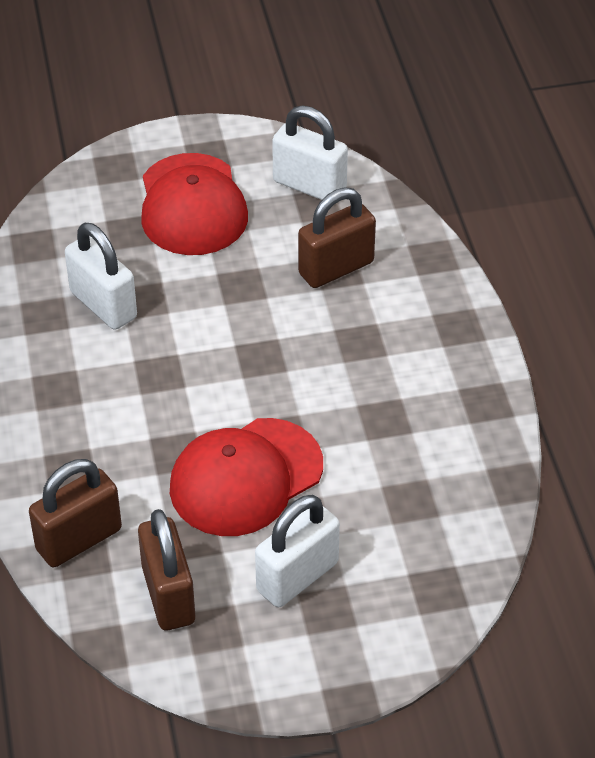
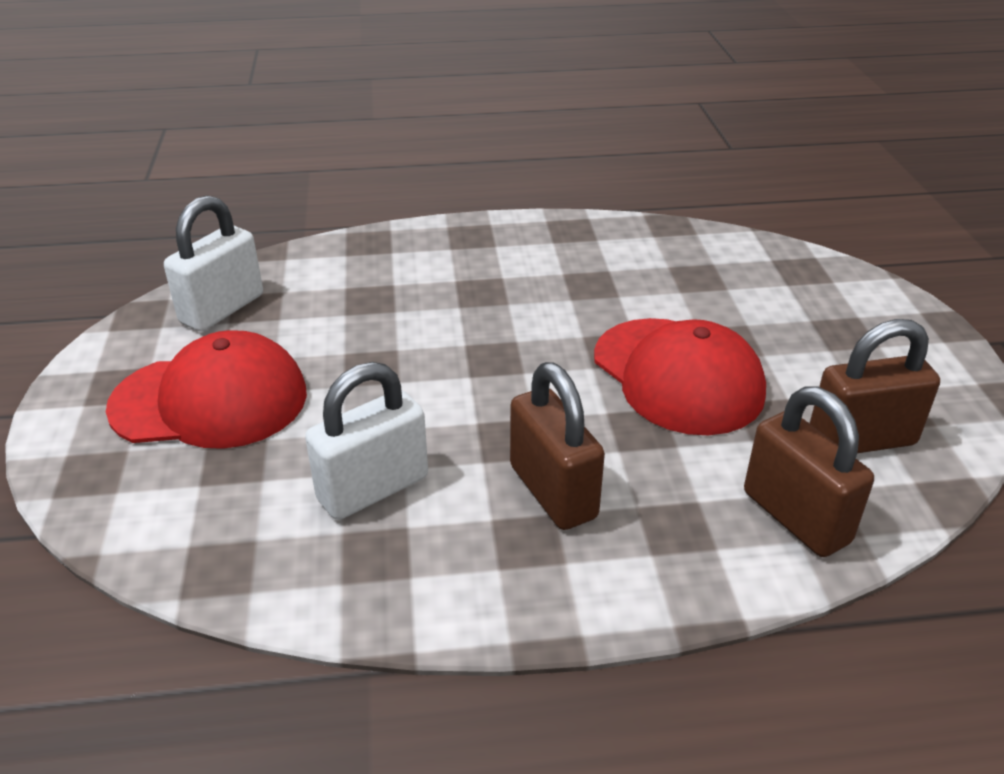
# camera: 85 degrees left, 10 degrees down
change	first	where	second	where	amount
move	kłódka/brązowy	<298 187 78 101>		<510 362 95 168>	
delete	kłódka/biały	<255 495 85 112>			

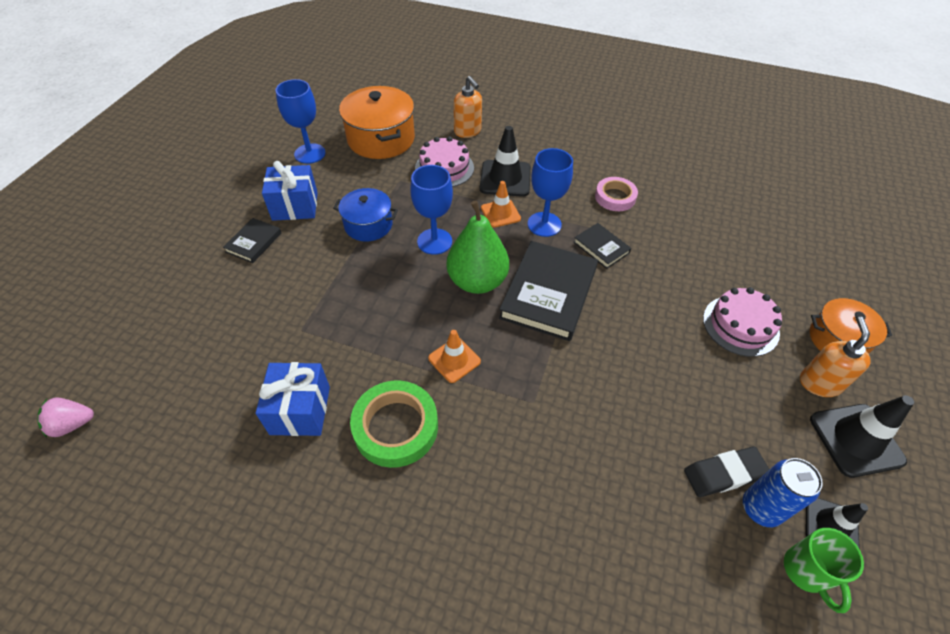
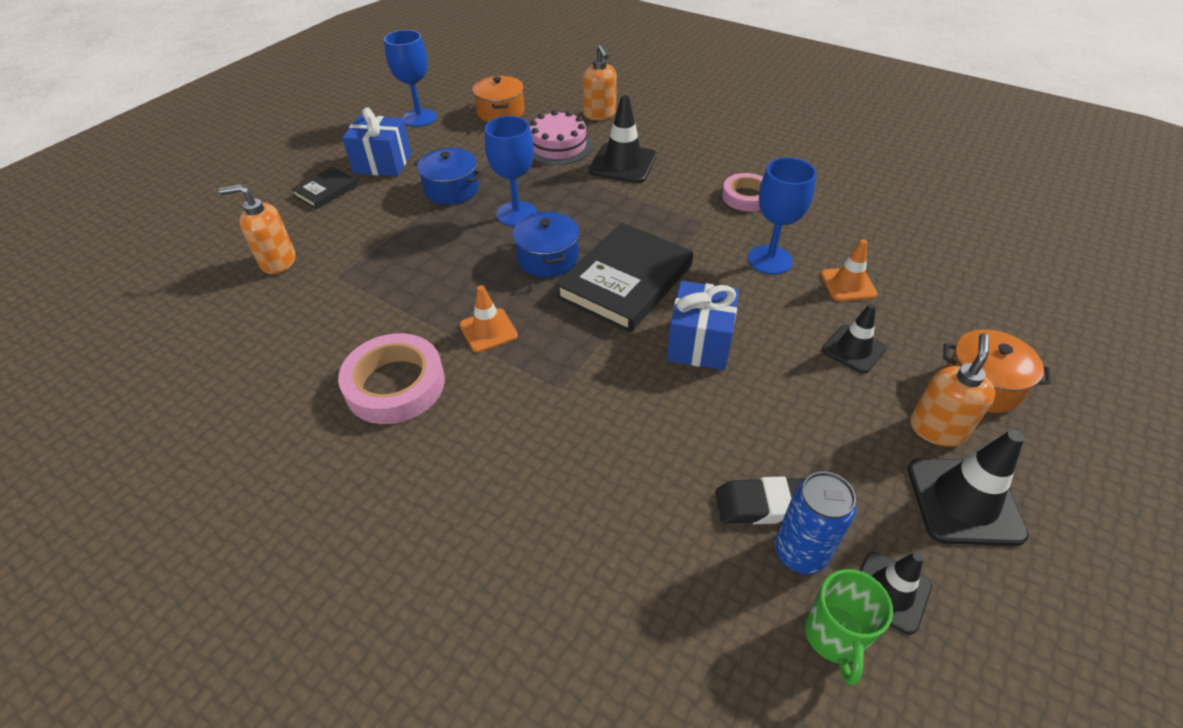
# camera: 15 degrees right, 5 degrees down
change	first	where	second	where	amount
insert			dozownik mydła/pomarańczowy	<219 184 76 90>	
recolor	taśma klejąca/zielony	<350 380 88 88>	taśma klejąca/różowy	<338 333 107 91>	
resize	garnek/pomarańczowy	<339 86 76 73>		<472 76 52 46>	x0.62
replace	gruszka/zielony	<447 200 62 94>	garnek/niebieski	<512 212 67 65>	
move	prezent/niebieski	<256 362 74 74>		<667 281 72 89>	
move	kielich/niebieski	<527 148 46 89>		<748 157 69 118>	
move	pachołek/pomarańczowy	<481 181 40 47>		<821 239 57 62>	
replace	tort/różowy	<703 287 79 70>	pachołek/czarny	<822 304 65 70>	
delete	truskawka/różowy	<38 397 56 41>			
delete	książka/czarny	<574 223 58 46>			

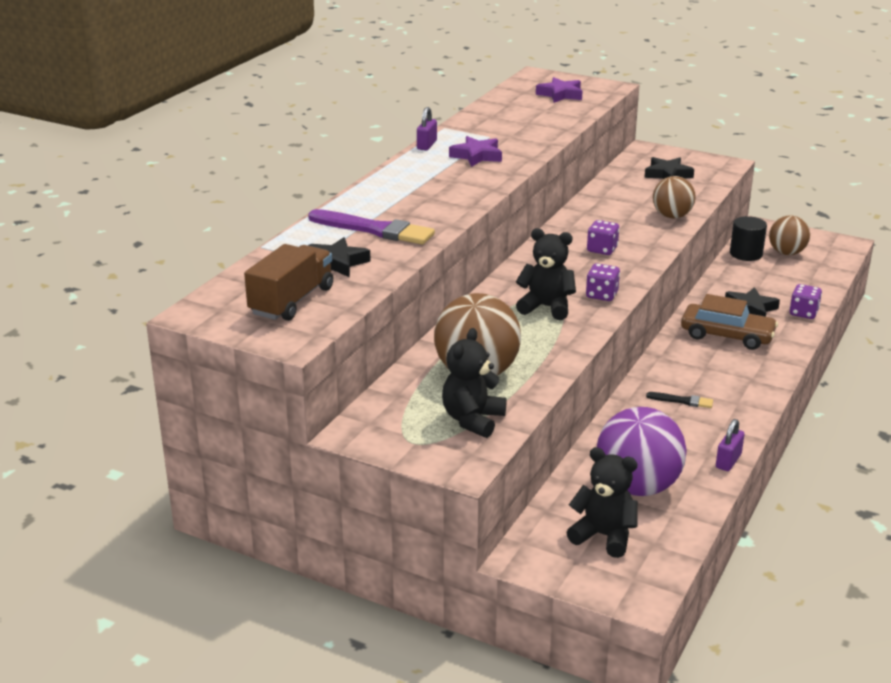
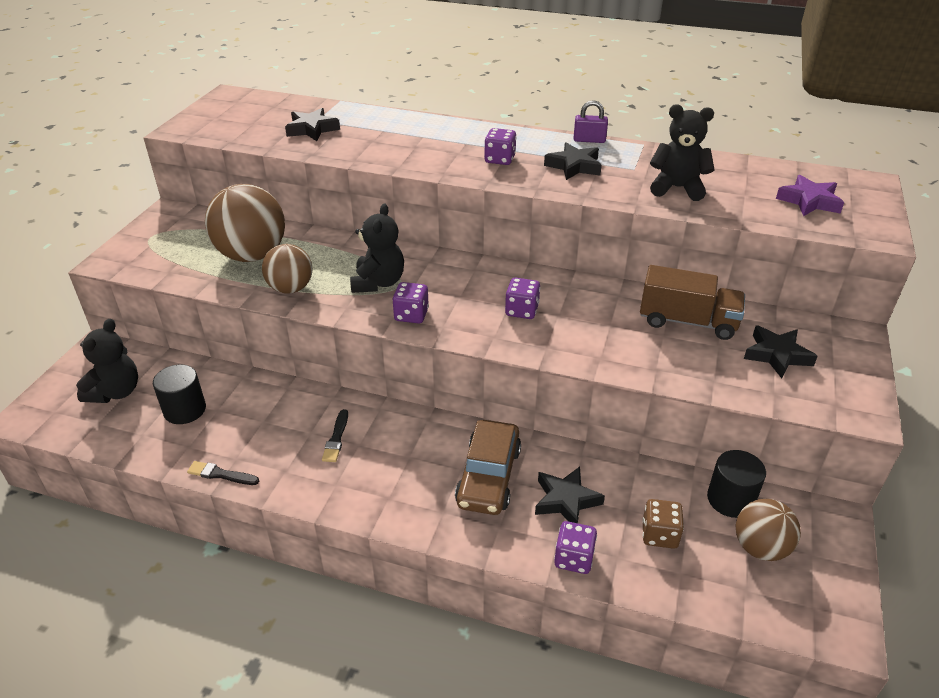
# camera: 80 degrees right, 10 degrees up
change	first	where	second	where	amount
replace	piłka/fioletowy	<597 407 90 89>	walec/czarny	<153 365 53 59>	
replace	kłódka/fioletowy	<716 419 28 52>	pędzel/czarny	<187 461 72 24>	
move	piłka/brązowy	<653 176 43 42>		<262 244 50 49>	
insert			kostka do gry/fioletowy	<484 128 32 37>	
recolor	gwiazda/fioletowy	<449 136 53 31>	gwiazda/czarny	<544 142 58 38>	
move	ciężarówka/brązowy	<244 244 89 77>		<640 265 105 75>	
insert			kostka do gry/brązowy	<642 499 42 50>	
move	miś/czarny	<442 328 65 110>		<650 104 65 97>	
delete	pędzel/fioletowy	<308 209 127 35>			

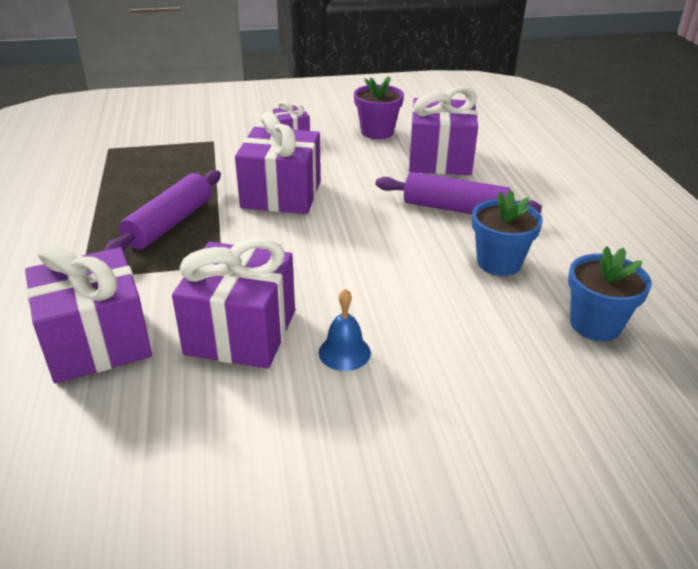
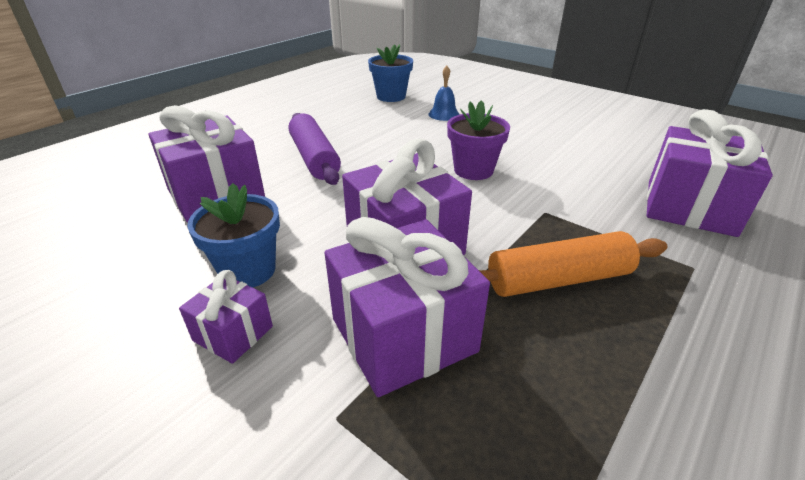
# camera: 130 degrees left, 0 degrees up
change	first	where	second	where	amount
move	doniczka/niebieski	<472 190 71 86>		<187 183 93 105>	
move	prezent/fioletowy	<172 237 123 132>		<325 217 165 180>	
move	dzwonek/niebieski	<319 289 52 82>		<429 66 31 55>	
move	doniczka/fioletowy	<354 76 50 63>		<447 100 63 80>	
recolor	wałek do ciasta/fioletowy	<104 170 117 81>	wałek do ciasta/pomarańczowy	<479 231 188 66>	

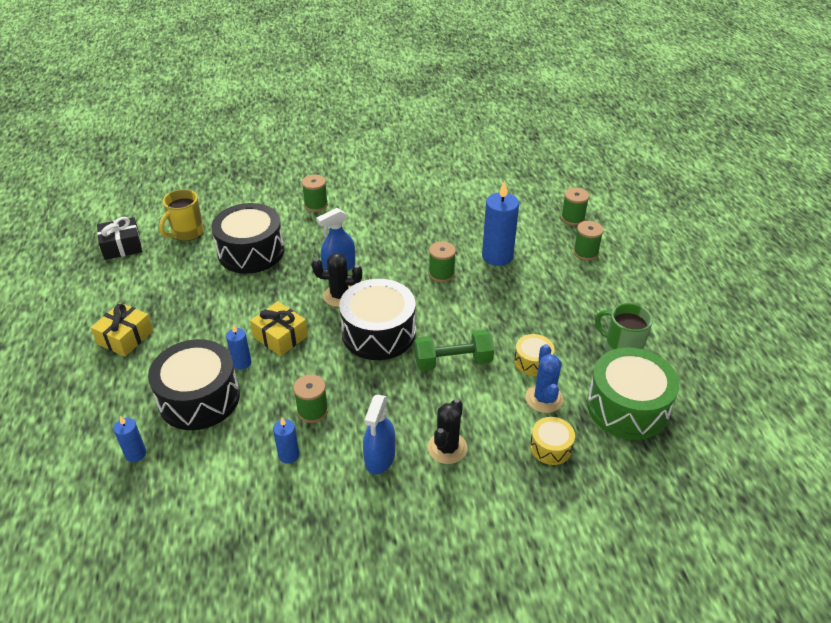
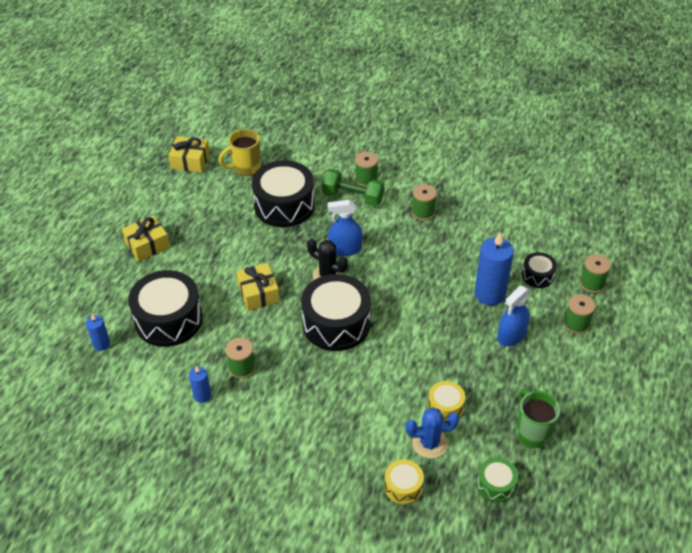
# camera: 30 degrees right, 5 degrees up
change	first	where	second	where	amount
recolor	prezent/czarny	<97 217 45 43>	prezent/żółty	<168 136 42 37>	
move	hantel/zielony	<415 330 79 41>		<322 169 62 37>	
rotate	kaktus/niebieski	<525 344 38 69>		<406 407 53 52>	60 degrees clockwise
move	szpulka/zielony	<429 241 27 41>		<412 184 25 37>	
resize	bęben/zielony	<587 347 92 93>		<477 458 41 44>	x0.49
move	spryskiwacz/niebieski	<363 395 33 79>		<497 285 34 62>	
insert			bęben/czarny	<522 252 35 36>	
delete	świeca/niebieski	<226 324 25 45>			
delete	kaktus/czarny	<427 399 41 65>			

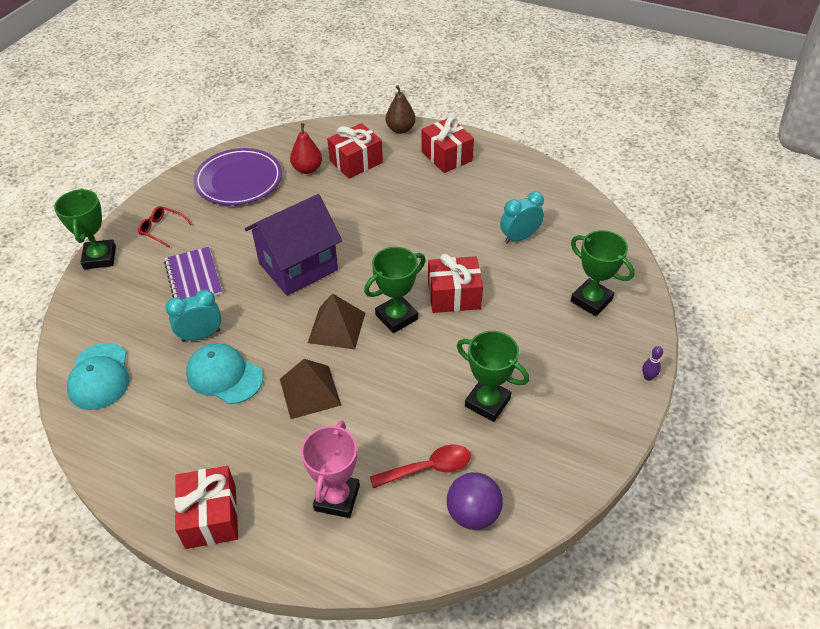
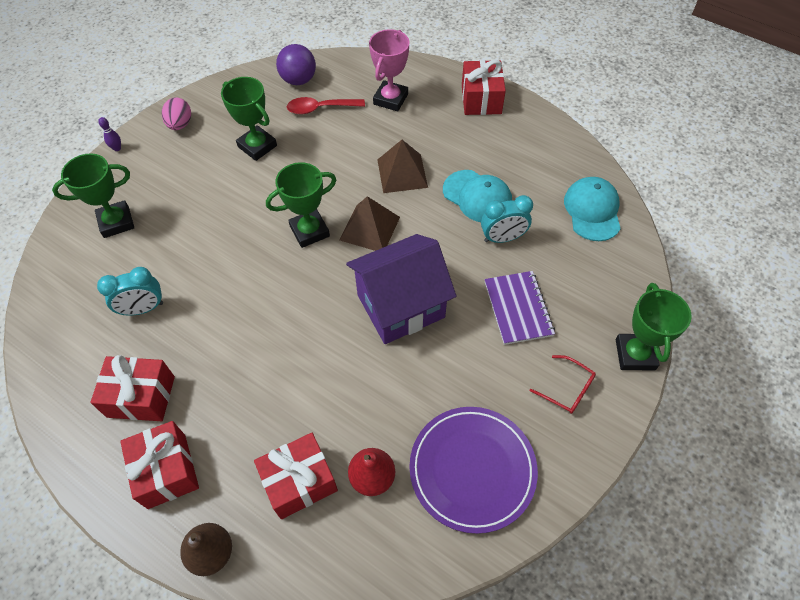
# camera: 170 degrees left, 10 degrees up
change	first	where	second	where	amount
rotate	puchar/zielony	<571 230 64 86>		<52 153 82 85>	75 degrees counterclockwise
move	prezent/czerwony	<428 254 55 59>		<90 355 85 66>	
insert			jajko/różowy	<162 97 29 33>	

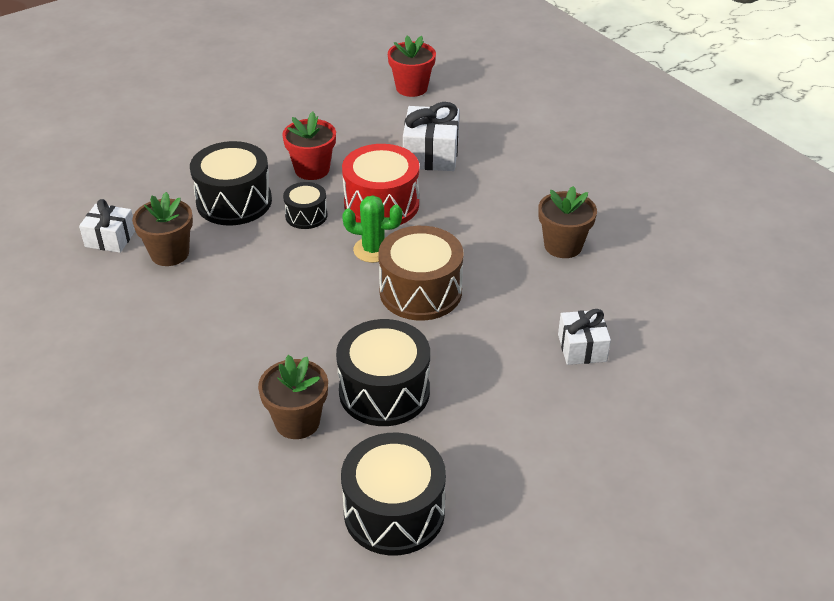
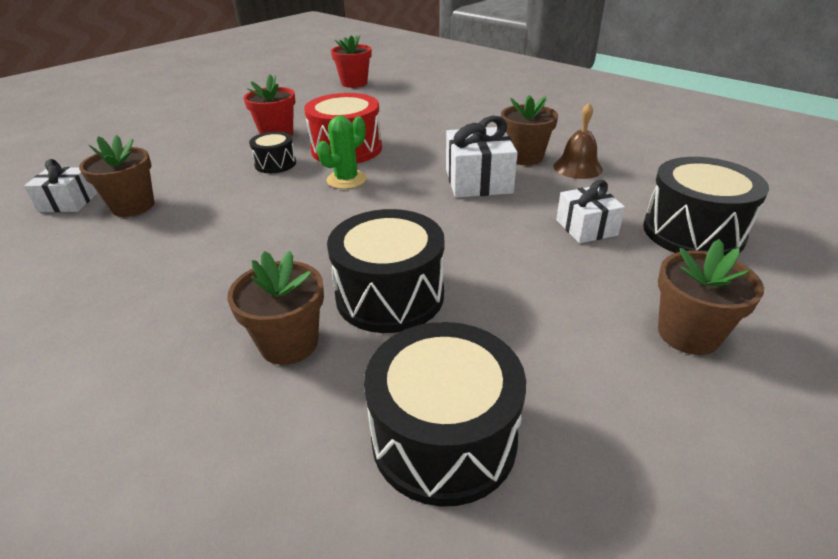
# camera: 10 degrees left, 5 degrees down
change	first	where	second	where	amount
rotate	kaktus/zielony	<342 195 60 68>		<317 116 50 73>	45 degrees counterclockwise
move	prezent/biały	<403 102 56 69>		<446 115 72 83>	
insert			dzwonek/brązowy	<553 103 50 76>	
move	bęben/czarny	<190 141 82 85>		<643 157 126 99>	
insert			doniczka/brązowy	<658 239 106 116>	
delete	bęben/brązowy	<378 226 85 94>			

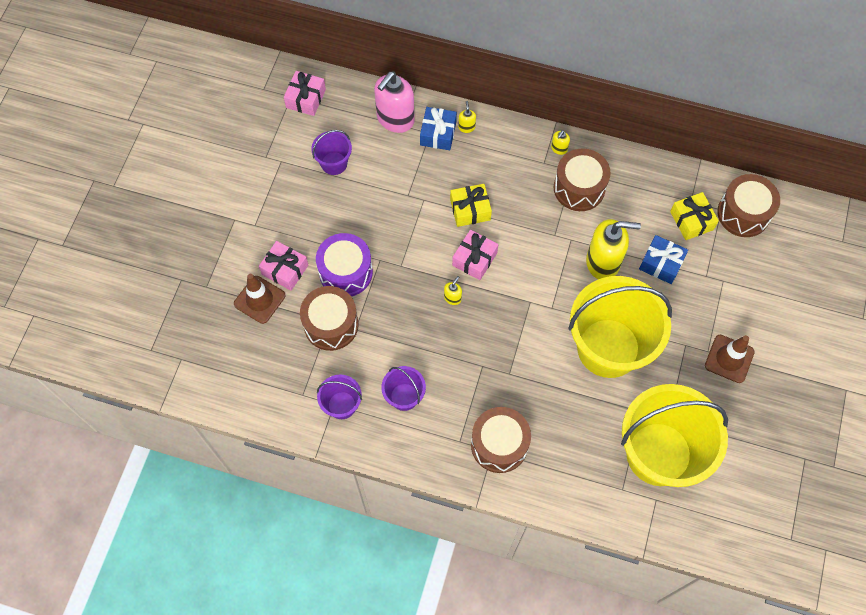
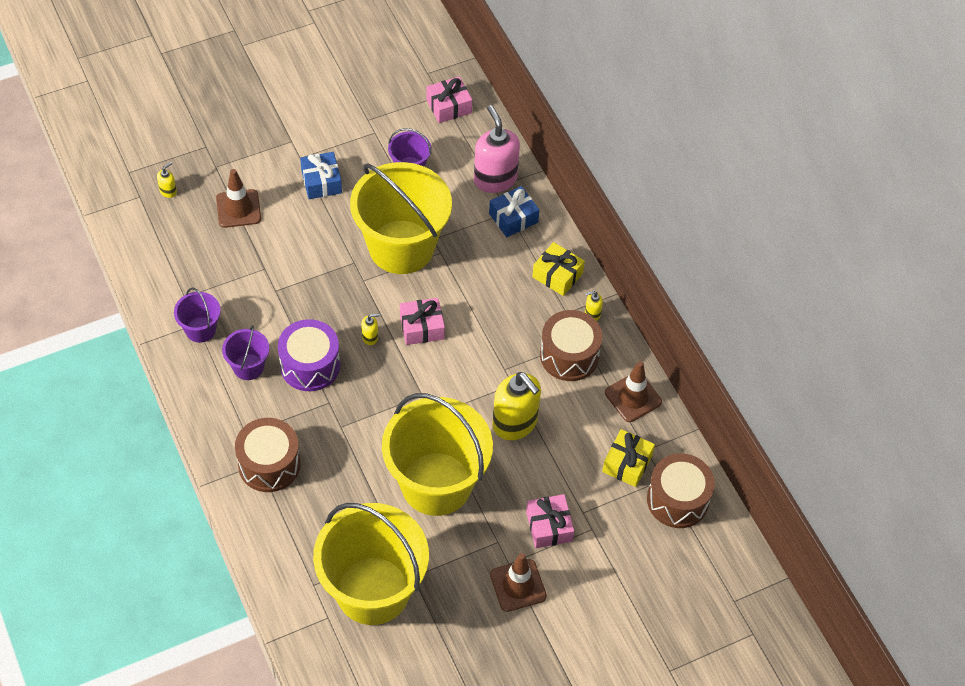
# camera: 45 degrees right, 10 degrees down
change	first	where	second	where	amount
move	dozownik mydła/żółty	<458 101 18 32>		<157 162 20 36>	
move	bęben/fioletowy	<316 233 57 63>		<278 319 62 72>	
move	prezent/niebieski	<639 235 49 49>		<300 152 42 47>	
insert			wiadro/żółty	<350 162 102 112>	
rotate	dozownik mydła/różowy	<374 72 41 61>		<474 105 46 88>	75 degrees clockwise
move	prezent/różowy	<259 241 49 49>		<526 494 48 54>	
move	prezent/żółty	<450 184 42 43>		<532 242 53 54>	
insert			pachołek/brązowy	<605 361 57 61>	
delete	bęben/brązowy	<300 286 59 65>			

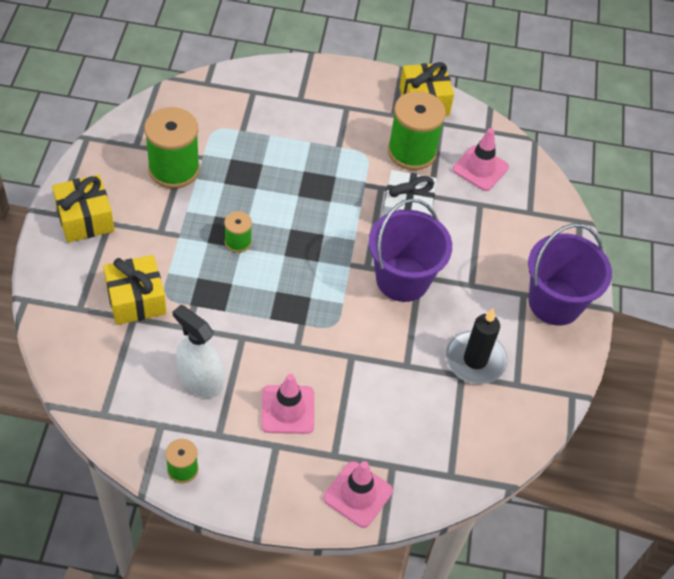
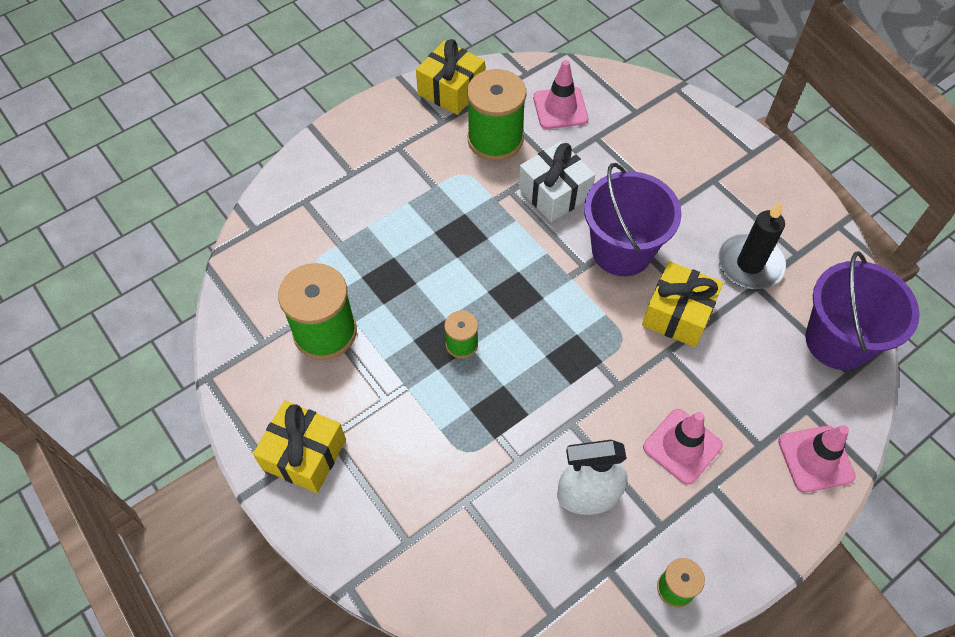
# camera: 40 degrees left, 5 degrees up
change	first	where	second	where	amount
move	prezent/żółty	<103 255 63 70>		<642 261 81 86>	
move	wiadro/fioletowy	<528 224 84 101>		<805 252 115 118>	

